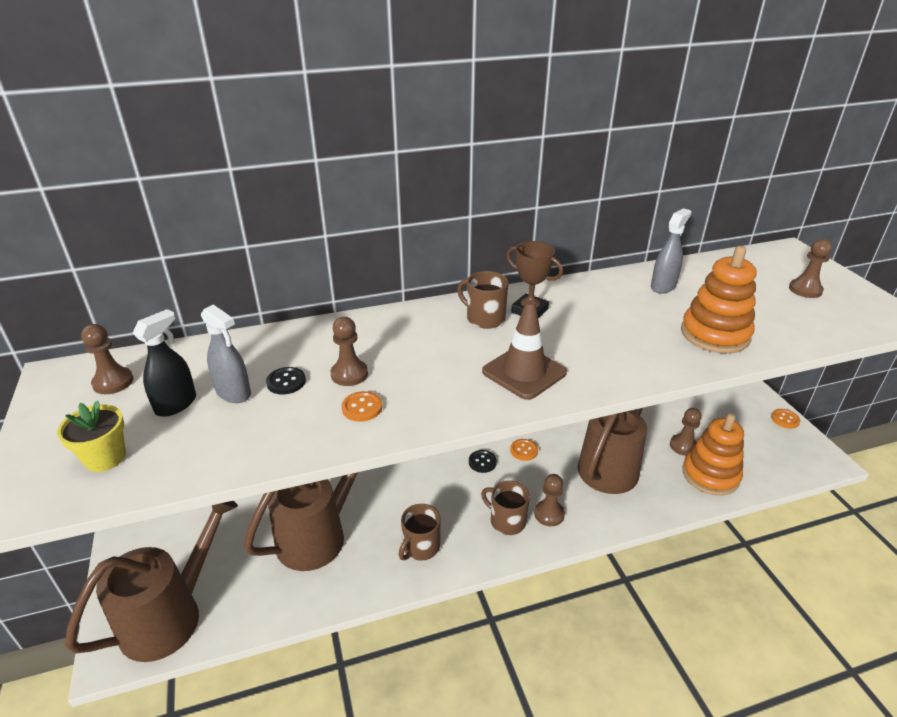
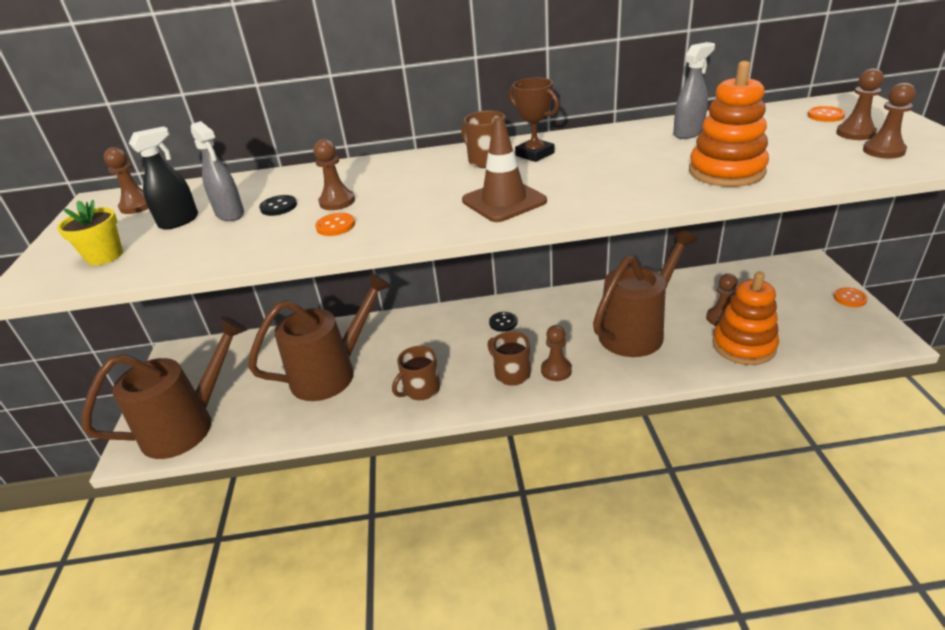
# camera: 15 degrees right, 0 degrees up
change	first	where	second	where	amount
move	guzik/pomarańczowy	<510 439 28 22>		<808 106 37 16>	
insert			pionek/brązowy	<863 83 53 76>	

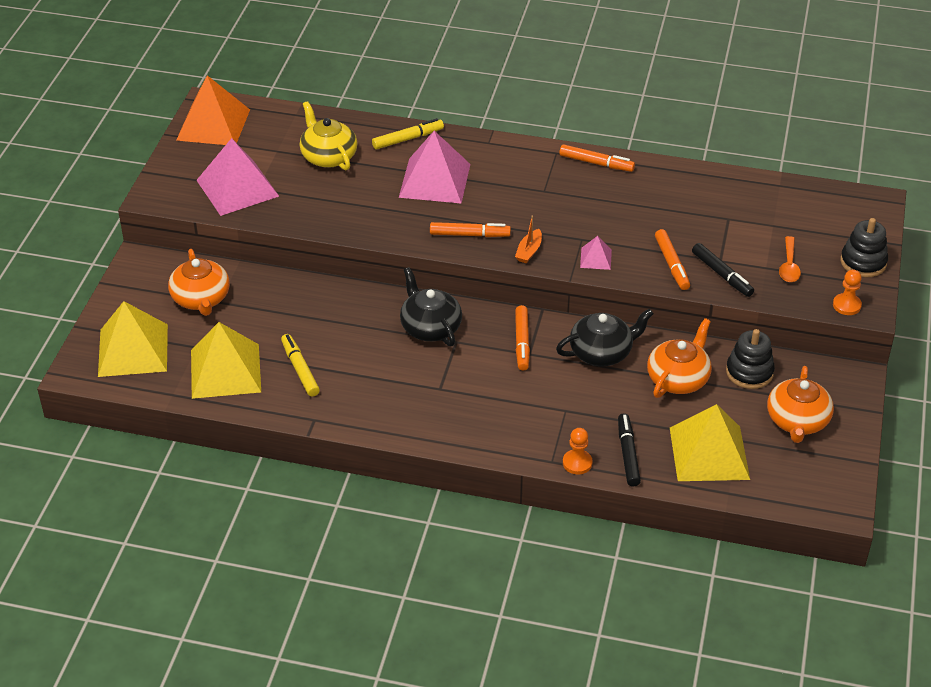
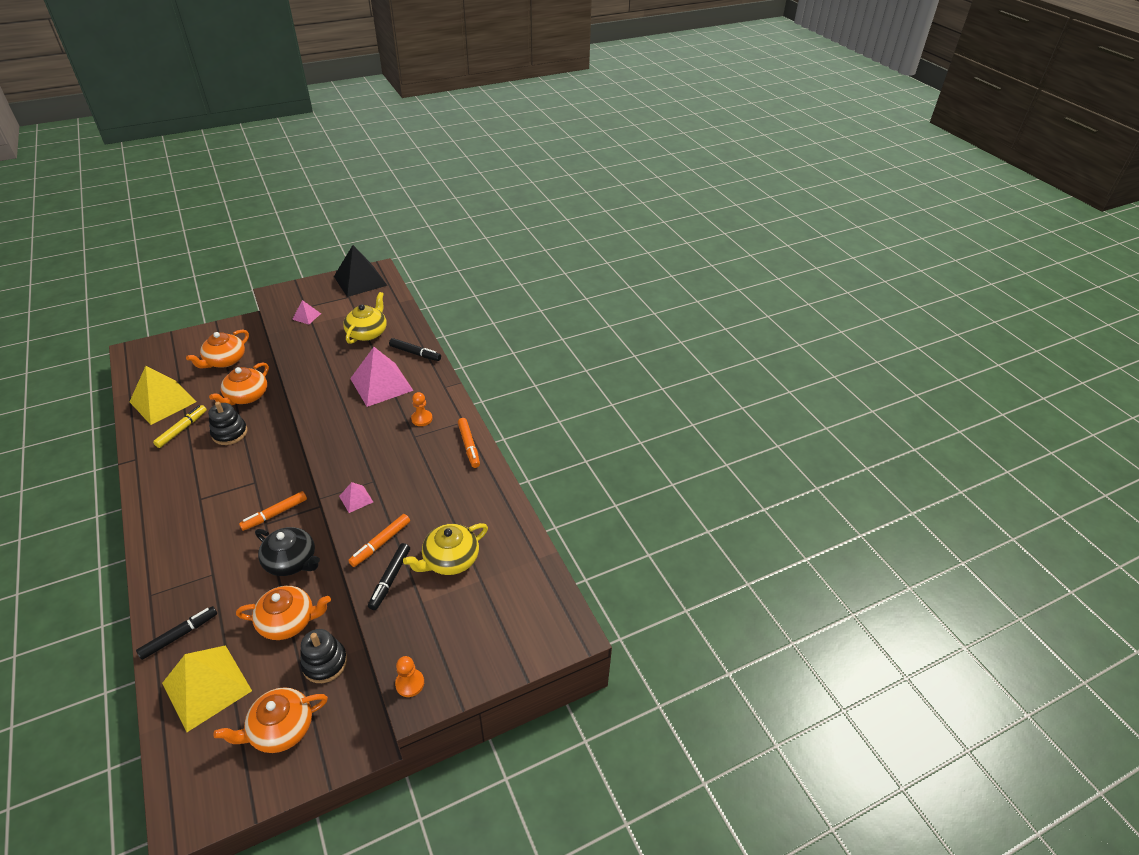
# camera: 50 degrees right, 0 degrees up
change	first	where	second	where	amount
move	zabawka nakładanka/czarny	<840 218 48 59>		<208 402 40 43>	
insert			imbryk/pomarańczowy	<209 362 60 43>	
resize	piramida/różowy	<197 138 82 78>		<292 300 29 25>	x0.46
recolor	piramida/pomarańczowy	<176 75 74 70>	piramida/czarny	<334 245 54 52>	
recolor	flamaster/żółty	<372 118 72 31>	flamaster/czarny	<389 338 52 23>	
insert			imbryk/żółty	<403 523 85 52>	
move	pionek/pomarańczowy	<563 428 30 46>		<411 392 22 34>	
delete	piramida/żółty	<98 301 70 76>			
delete	imbryk/czarny	<400 267 62 79>			
delete	flamaster/pomarańczowy	<430 222 81 15>			
delete	łódka/pomarańczowy	<515 215 27 48>			
delete	łyżka/pomarańczowy	<779 236 22 46>			

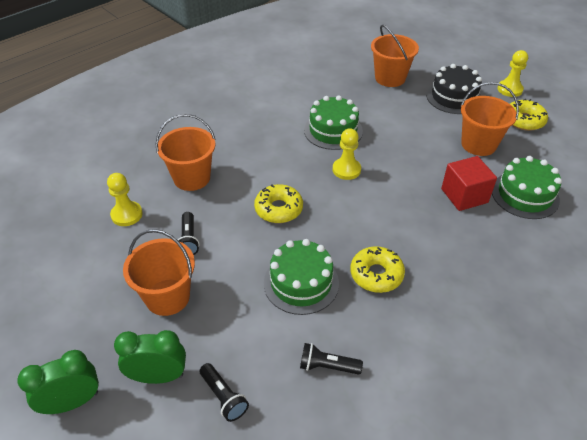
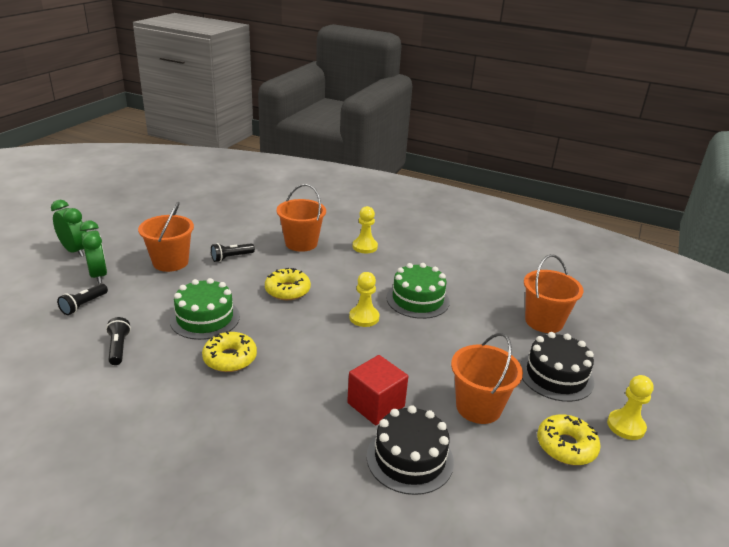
# camera: 65 degrees right, 15 degrees down
change	first	where	second	where	amount
move	pionek/żółty	<107 173 36 53>		<353 206 25 47>	
recolor	tort/zielony	<492 156 70 63>	tort/czarny	<366 405 88 90>	

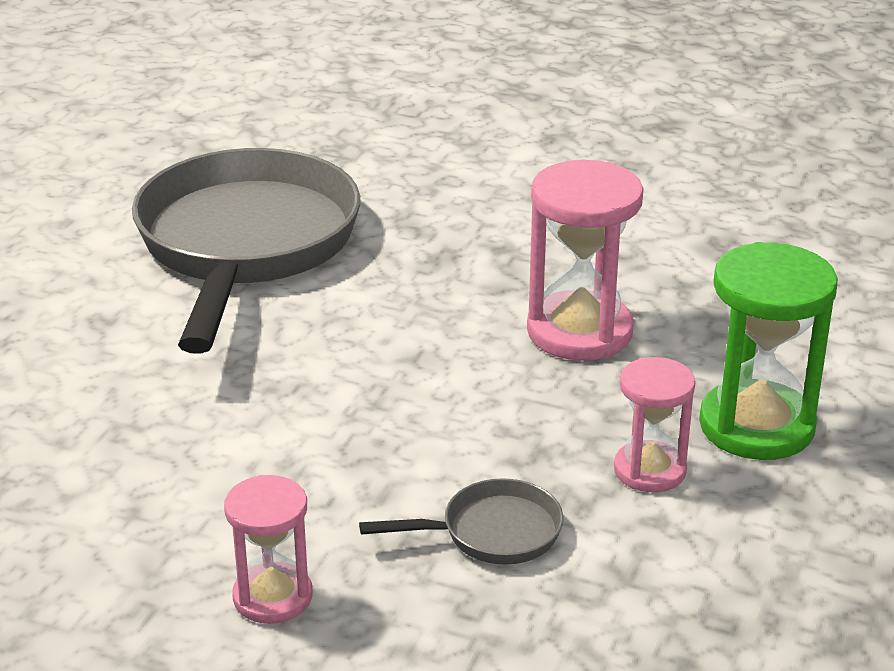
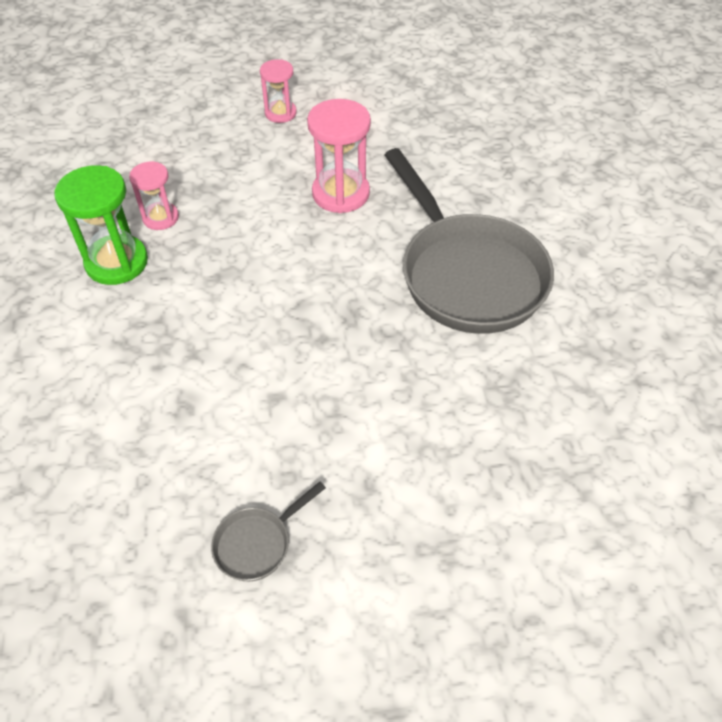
# camera: 150 degrees right, 20 degrees up
change	first	where	second	where	amount
move	patelnia/szary	<359 478 204 87>		<211 482 115 99>	
move	klepsydra/różowy	<527 160 117 201>		<307 99 64 114>	

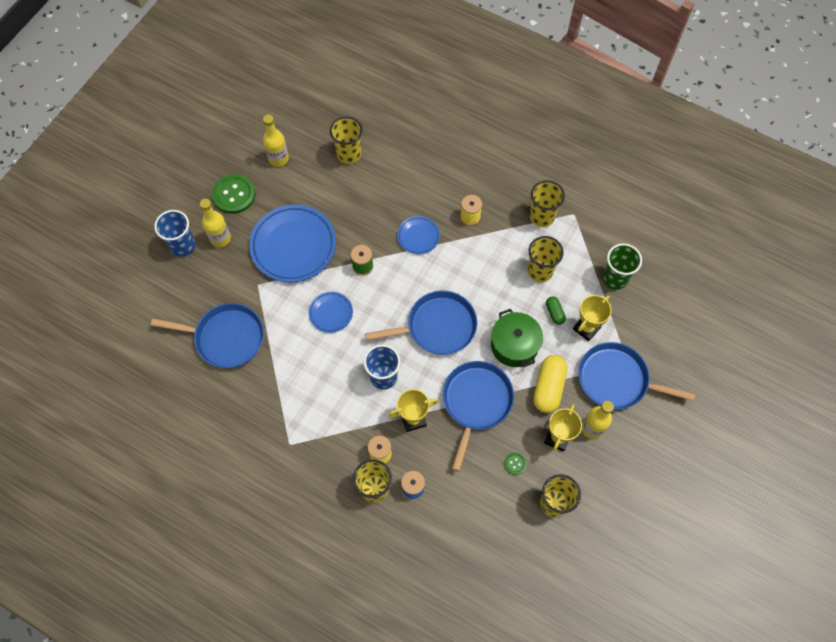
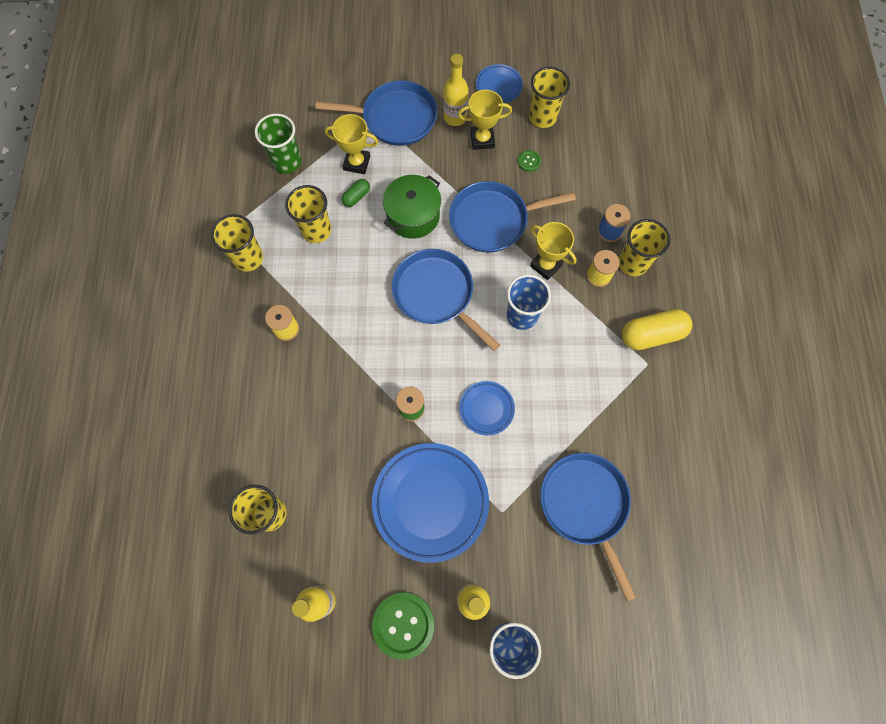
# camera: 120 degrees left, 5 degrees up
change	first	where	second	where	amount
rotate	patelnia/niebieski	<578 342 117 68>		<315 80 122 66>	75 degrees counterclockwise
move	talerz/niebieski	<397 216 43 38>		<476 64 47 39>	
move	kapsułka/żółty	<533 355 34 58>		<622 309 70 41>	

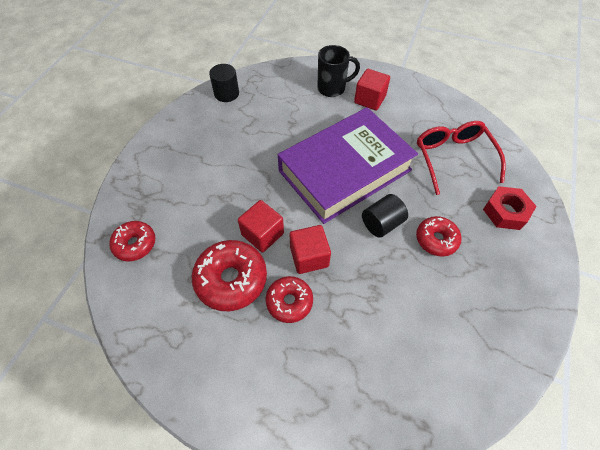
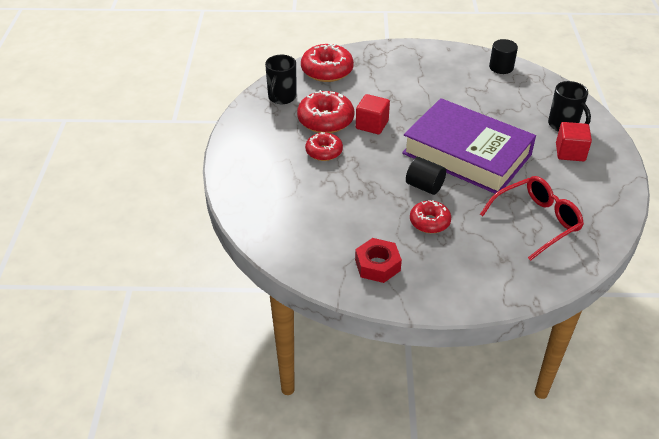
# camera: 70 degrees right, 15 degrees down
change	first	where	second	where	amount
insert			kubek/czarny	<265 55 32 49>	
resize	donut/czerwony	<109 221 46 40>		<301 43 53 39>	x1.59
move	nakrętka/czerwony	<483 186 54 44>		<355 238 47 45>	
delete	sześcian/czerwony	<290 225 41 49>			

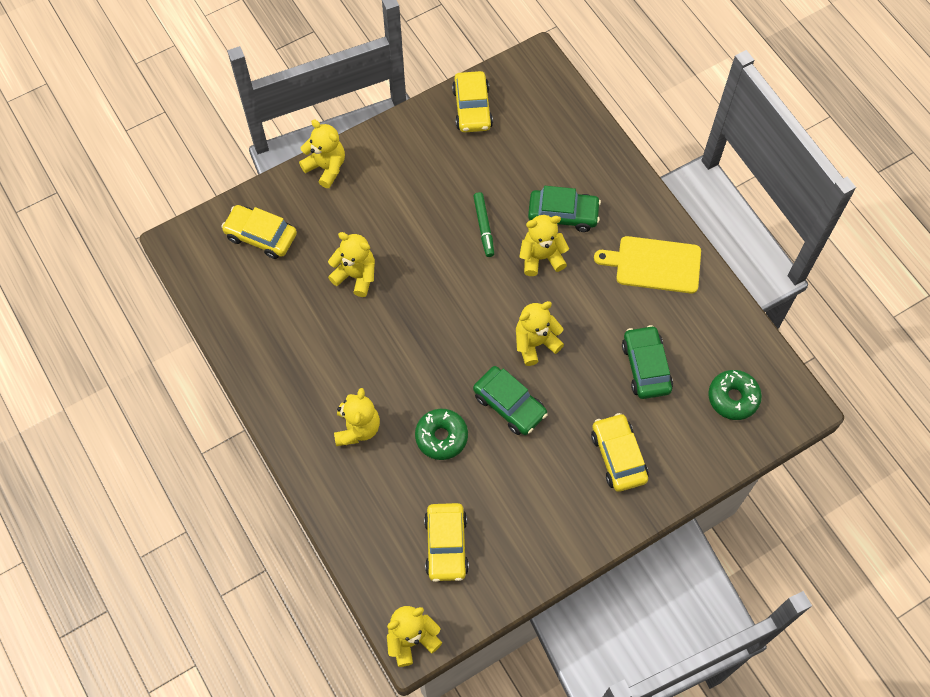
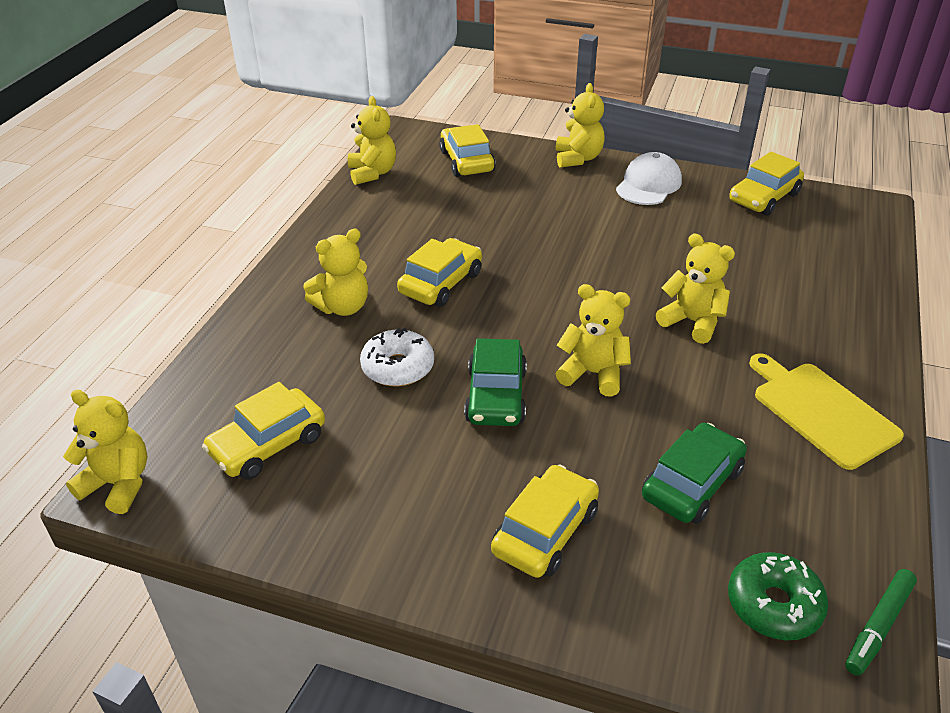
# camera: 50 degrees right, 25 degrees down
change	first	where	second	where	amount
move	miś/żółty	<328 232 47 65>		<348 96 48 89>	
recolor	donut/zielony	<415 409 53 51>	donut/biały	<360 328 74 58>	
insert			samochód/żółty	<397 238 85 69>	
insert			czapka/biały	<616 152 66 53>	
move	flamaster/zielony	<473 192 21 65>		<845 569 72 107>	
delete	samochód/zielony	<528 186 73 46>			

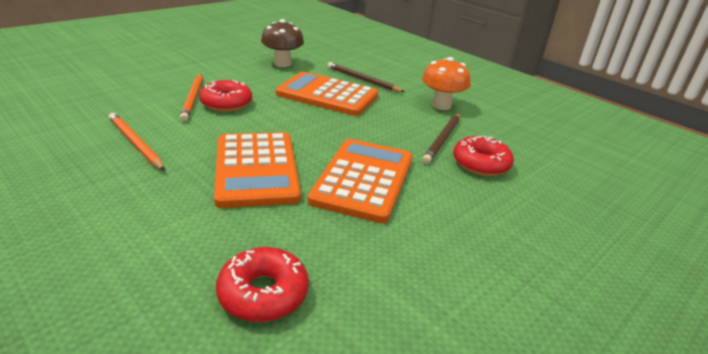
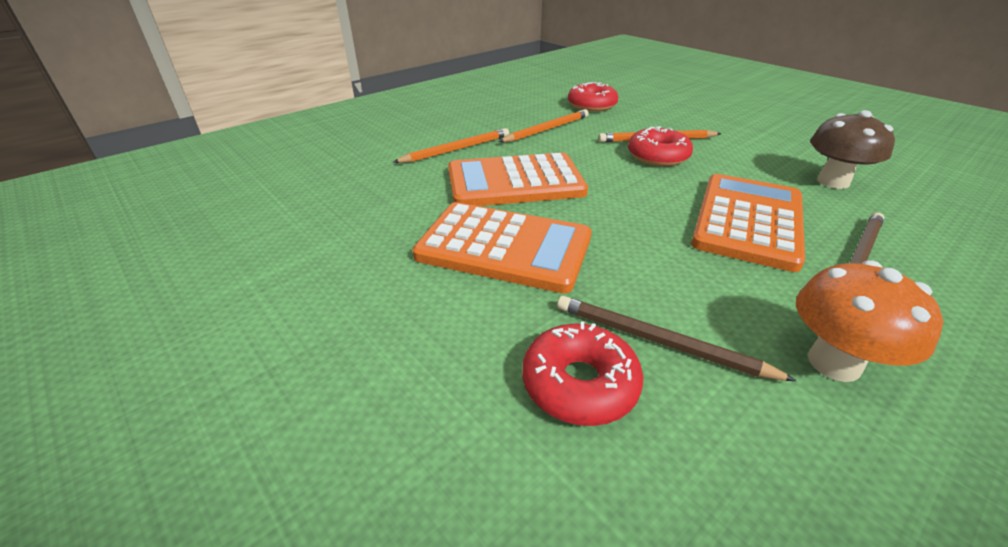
# camera: 95 degrees right, 5 degrees up
change	first	where	second	where	amount
insert			ołówek/pomarańczowy	<393 128 116 35>	
move	donut/czerwony	<216 247 93 75>		<568 82 50 30>	

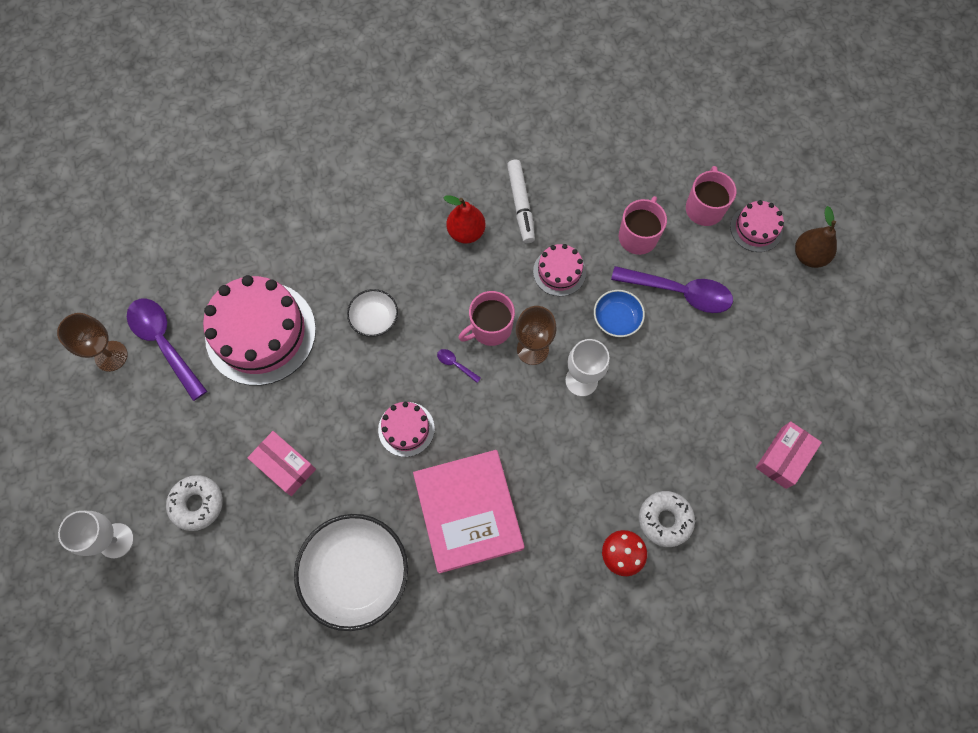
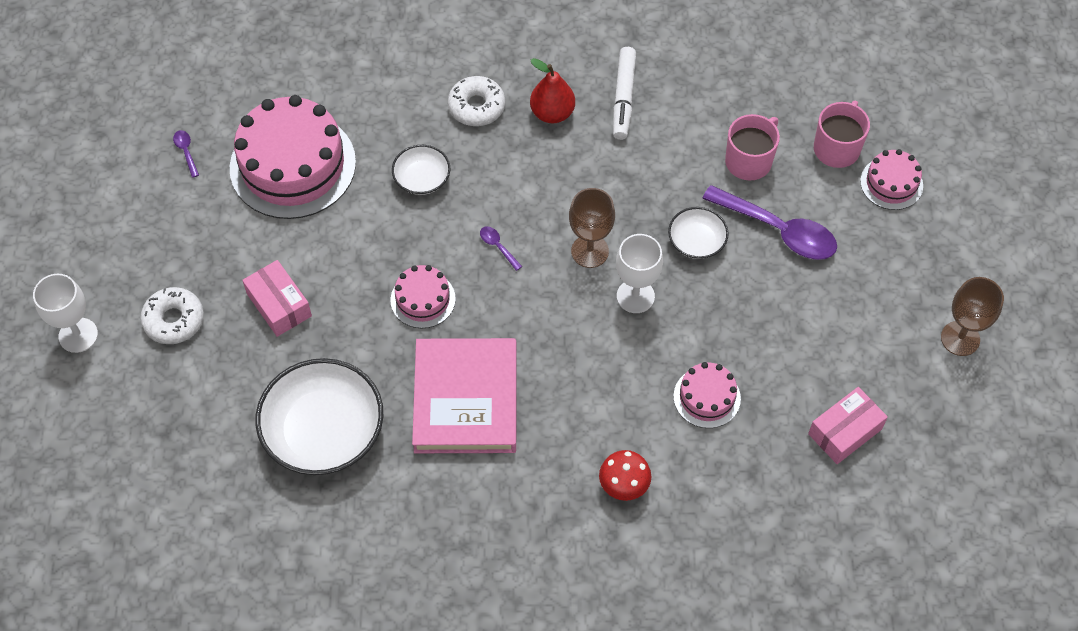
# camera: 15 degrees right, 10 degrees down
change	first	where	second	where	amount
resize	łyżka/fioletowy	<127 298 80 103>		<173 130 26 48>	x0.41
move	donut/biały	<639 491 56 56>		<448 76 57 50>	
recolor	miska/niebieski	<594 290 51 47>	miska/biały	<668 207 61 52>	
move	tort/różowy	<533 244 53 52>		<673 362 68 66>	
move	kielich/brązowy	<57 313 71 59>		<941 277 63 79>	
delete	kubek/różowy	<459 291 56 55>			
delete	gruszka/brązowy	<795 206 42 62>			

